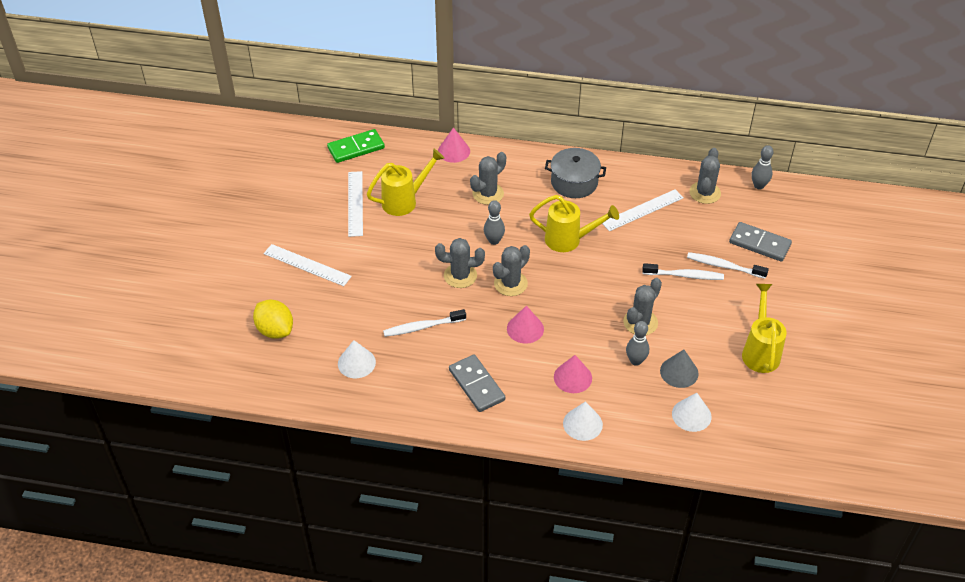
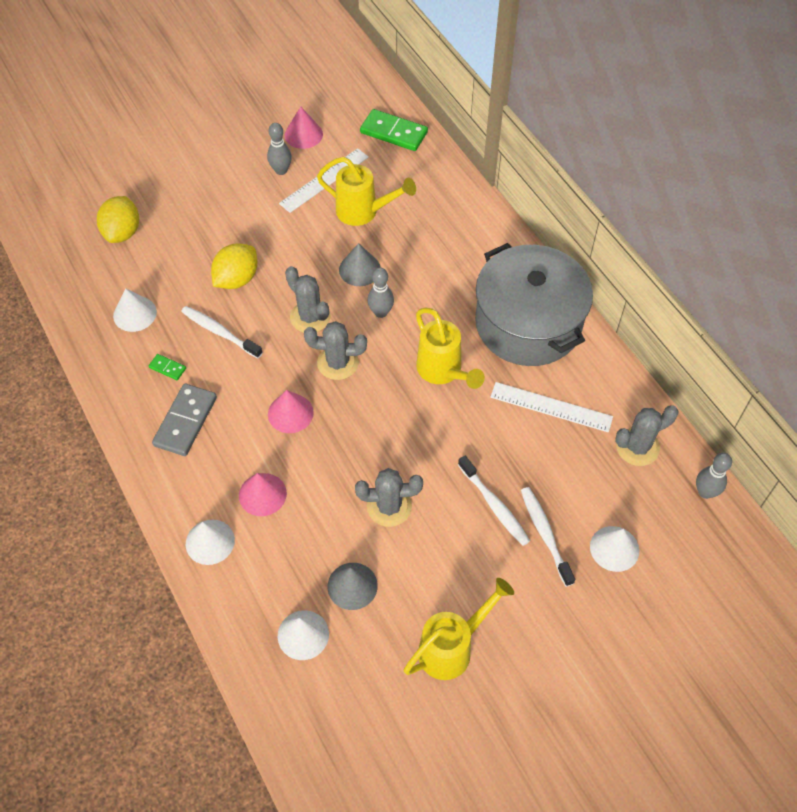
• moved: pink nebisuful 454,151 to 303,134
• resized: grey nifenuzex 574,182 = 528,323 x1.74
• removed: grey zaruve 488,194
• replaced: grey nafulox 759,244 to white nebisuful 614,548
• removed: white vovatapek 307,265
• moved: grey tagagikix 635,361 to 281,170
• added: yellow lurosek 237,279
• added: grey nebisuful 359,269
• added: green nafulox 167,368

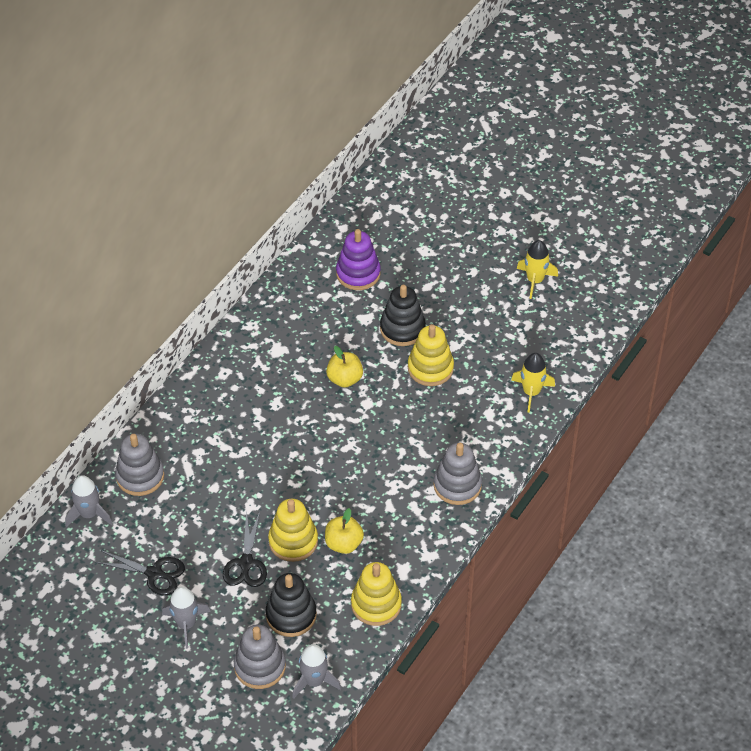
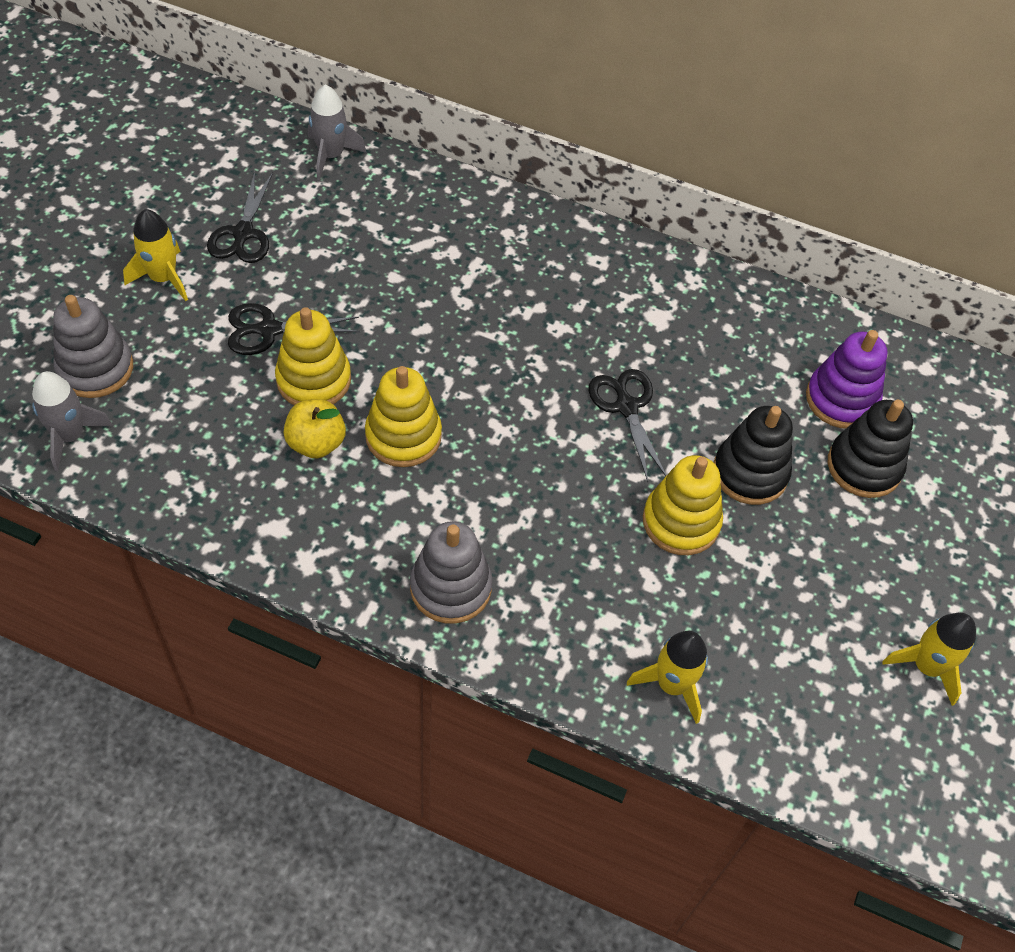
• replaced: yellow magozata 344,379 to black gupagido 626,407
• removed: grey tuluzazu 140,476
• moved: yellow tuluzazu 376,604 to 403,436
• moved: black tuluzazu 291,615 to 864,466
• recoloured: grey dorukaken 186,624 to yellow dorukaken 163,278

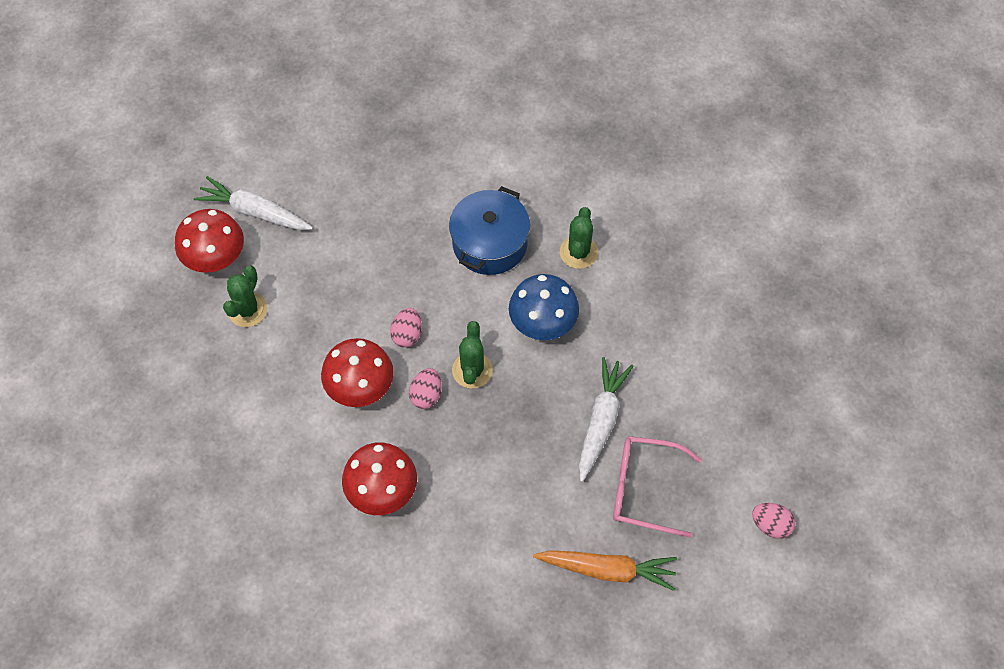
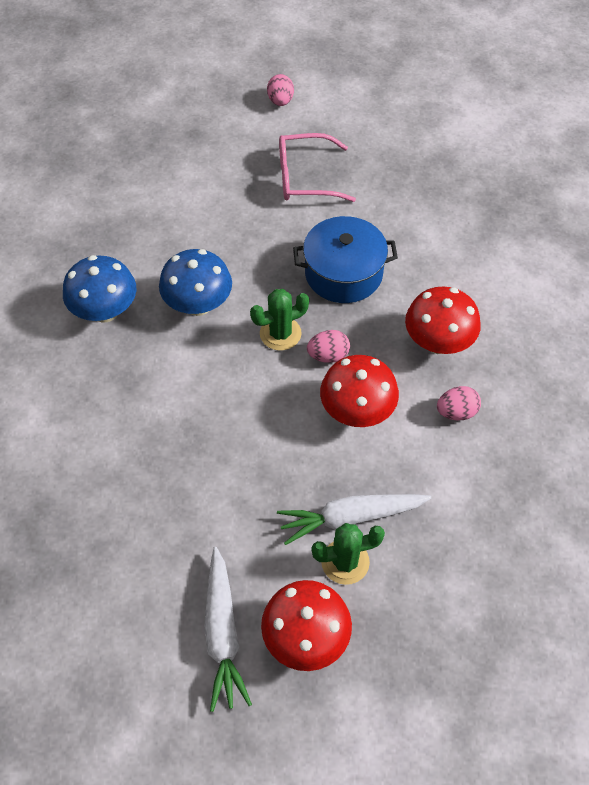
• moved: blue nifenuzex 489,243 to 343,273
• replaced: green zaruve 578,252 to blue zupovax 105,311
• moved: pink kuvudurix 407,334 to 456,412
• moved: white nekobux 601,421 to 350,518
• turned: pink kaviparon 644,489 = 305,177 105 degrees clockwise
• removed: orange nekobux 607,569

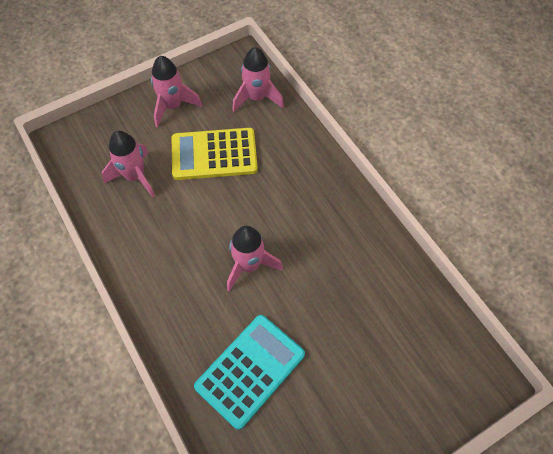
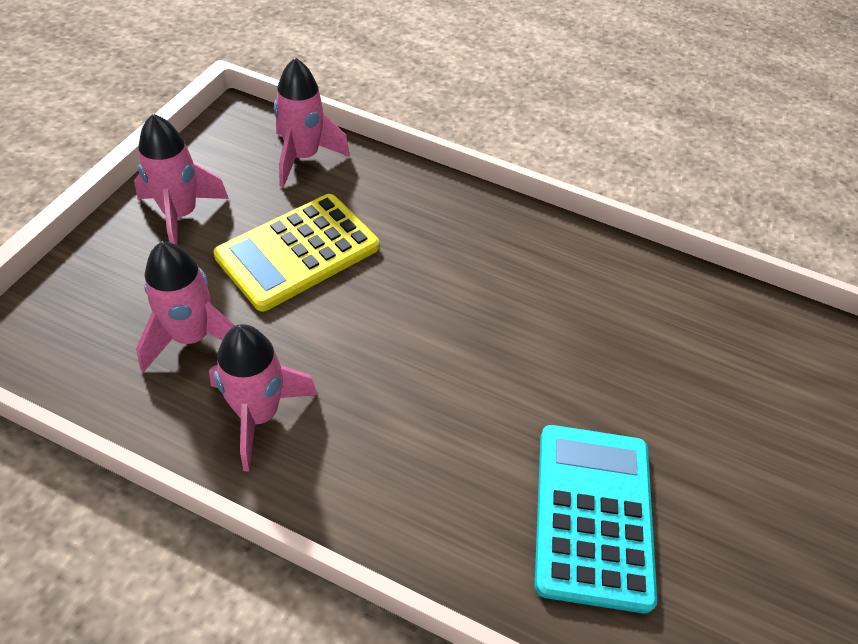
• moved: pink dorukaken 249,265 to 259,414

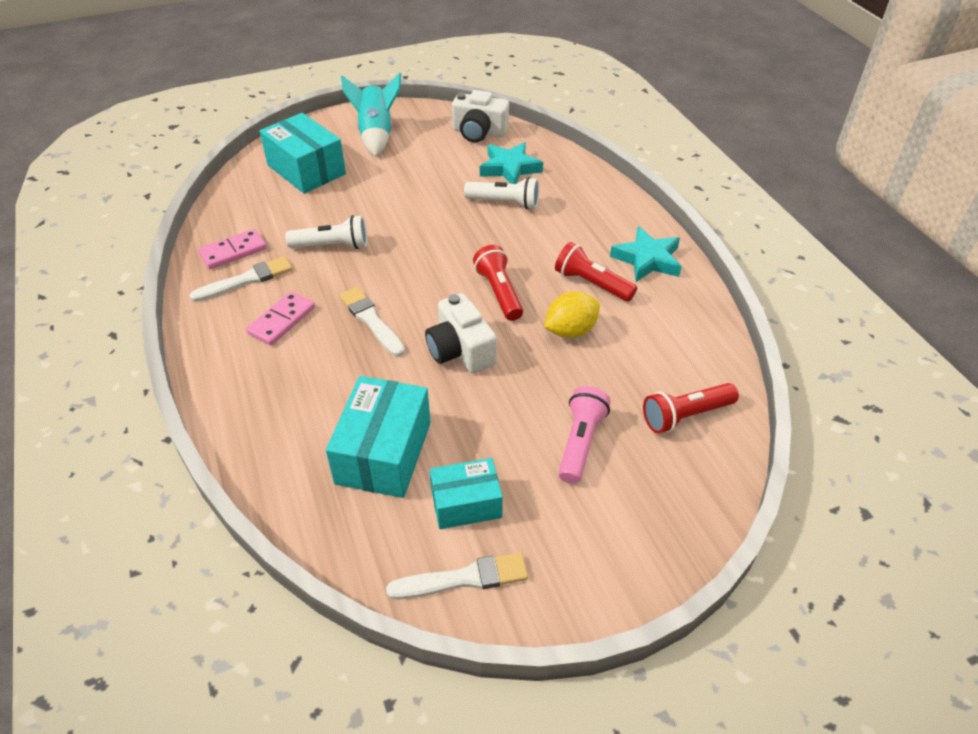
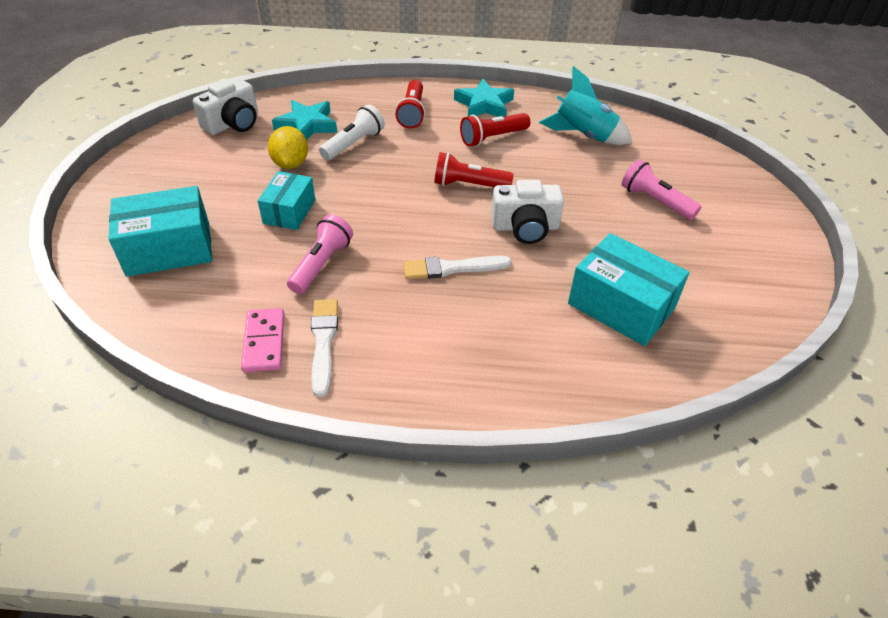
• moved: turquoise dorukaken 376,134 to 583,136
• recoloured: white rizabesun 332,246 to pink rizabesun 321,264
• removed: pink nafulox 282,320
• moved: yellow lurosek 570,331 to 290,164
• moved: red rizabesun 685,416 to 412,113
• moved: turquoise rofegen 466,503 to 289,211
• removed: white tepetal 463,578

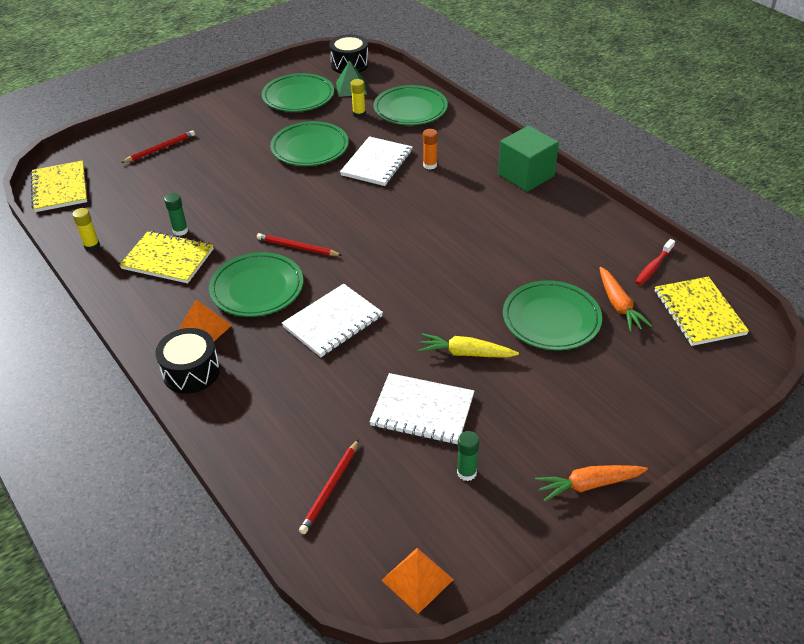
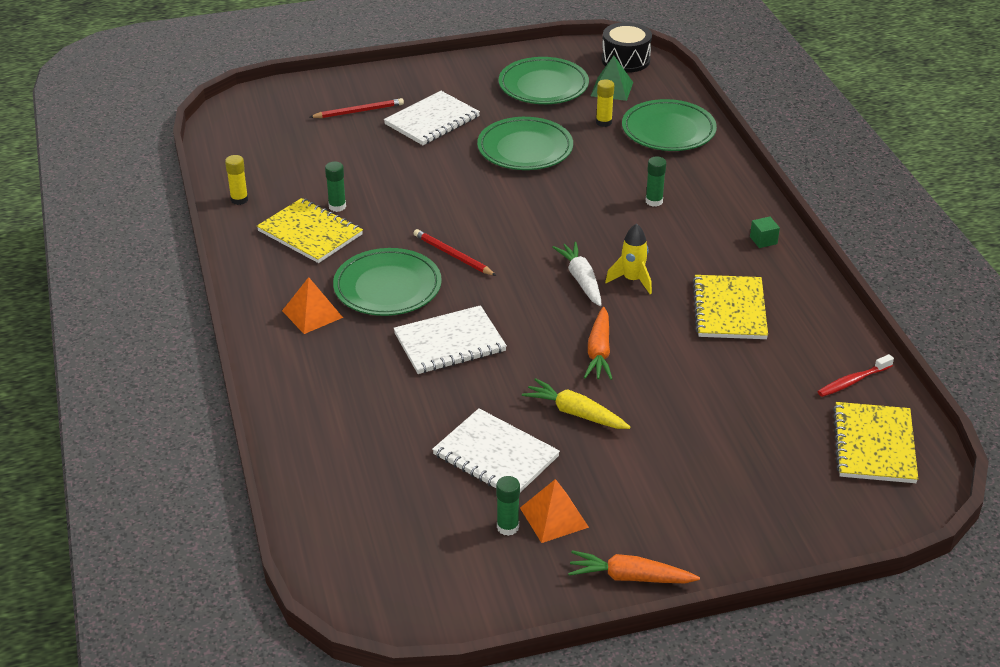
• resized: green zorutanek 526,175 = 763,240 x0.40
• recoloured: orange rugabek 430,165 to green rugabek 654,201
• moved: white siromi 377,163 to 432,120
• moved: yellow siromi 60,188 to 729,309
• moved: orange nekobux 619,305 to 599,352
• removed: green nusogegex 551,319
• removed: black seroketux 191,372
• removed: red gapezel 330,488
• moved: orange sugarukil 417,579 to 554,517
• added: yellow dorukaken 632,280
• added: white nekobux 581,280

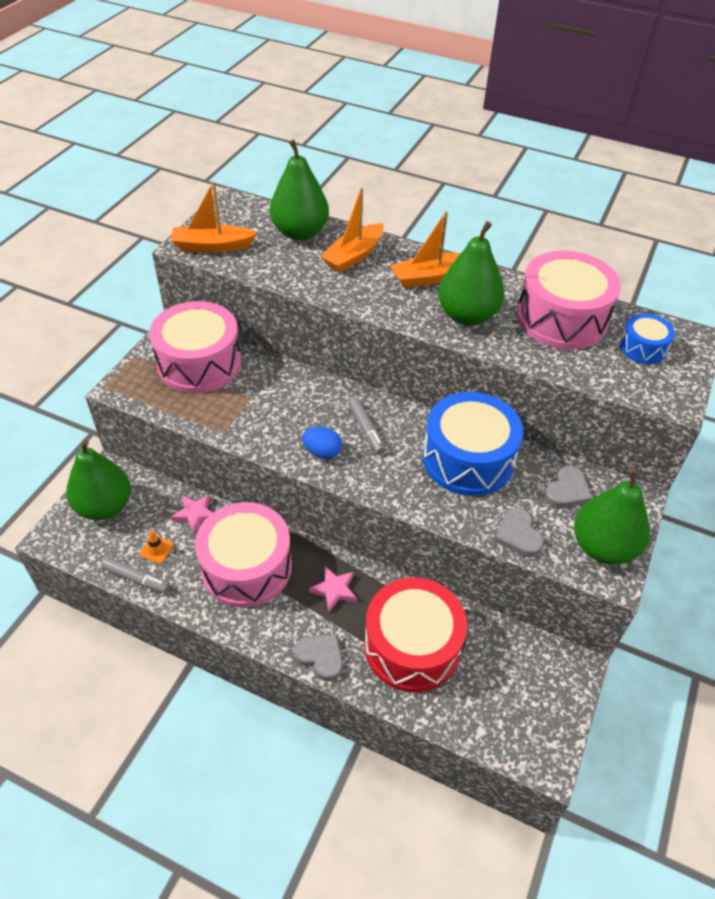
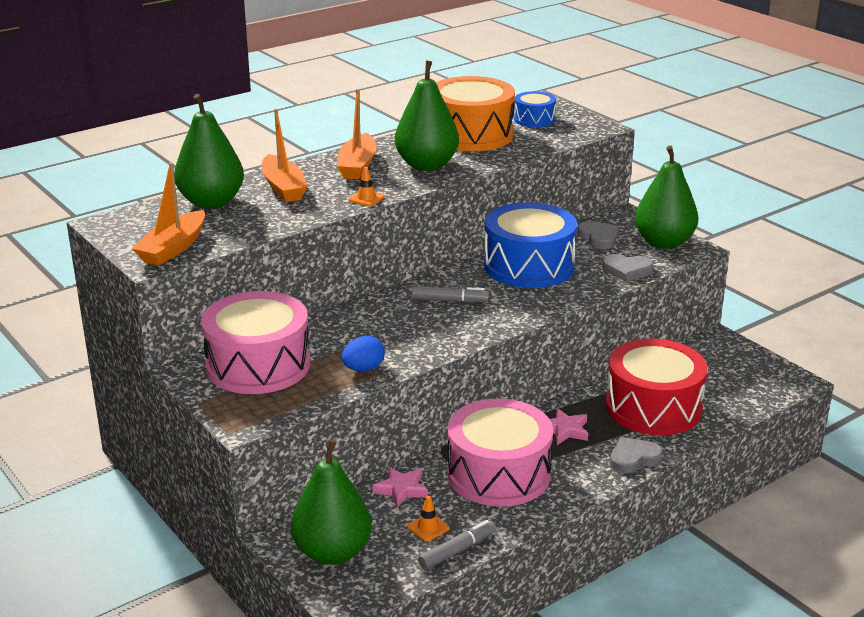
• recoloured: pink seroketux 561,318 to orange seroketux 470,135
• moved: blue kuvudurix 322,452 to 363,369
• added: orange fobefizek 366,198

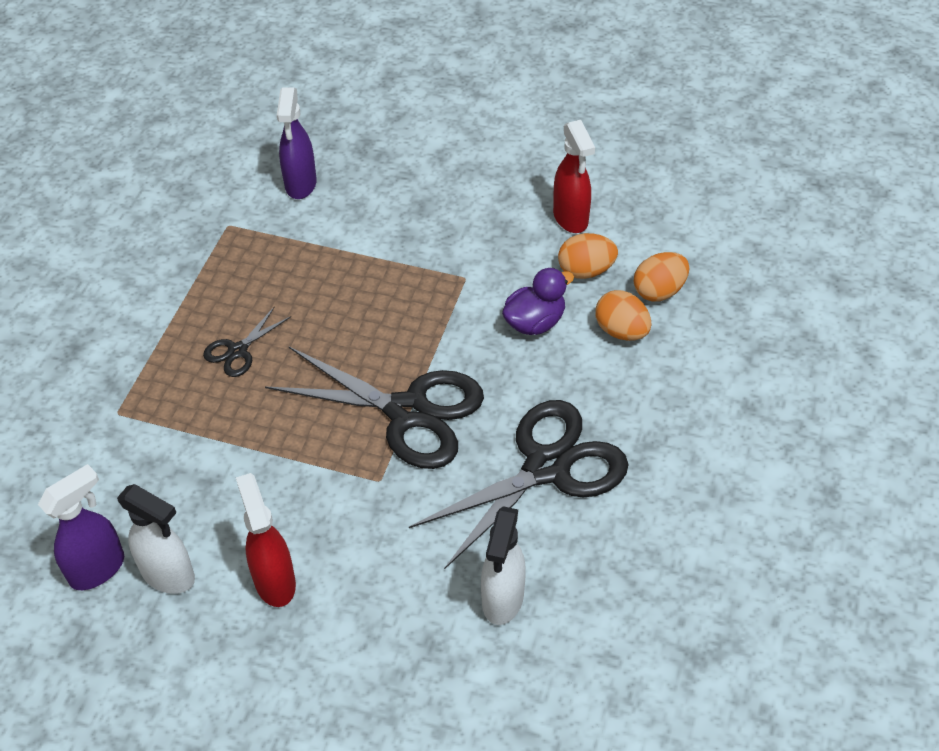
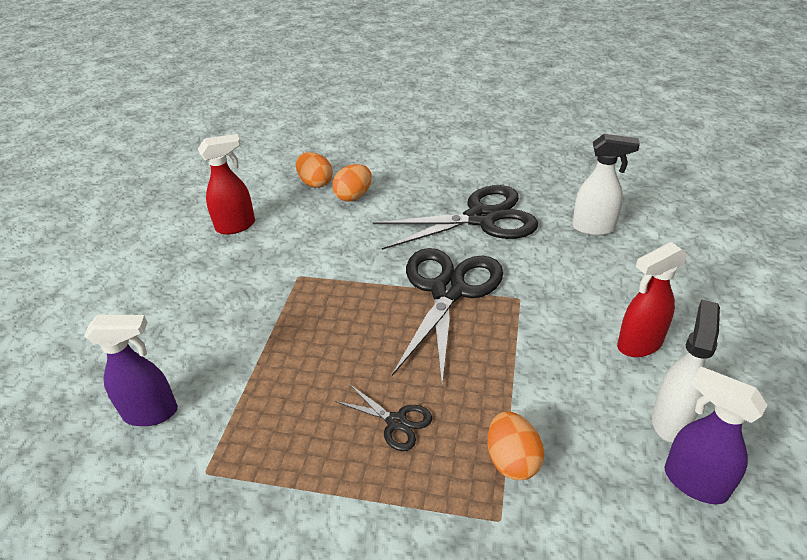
• moved: orange kuvudurix 586,271 to 512,460
• removed: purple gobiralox 535,322
• turned: black gupagido 547,468 = 481,218 120 degrees clockwise

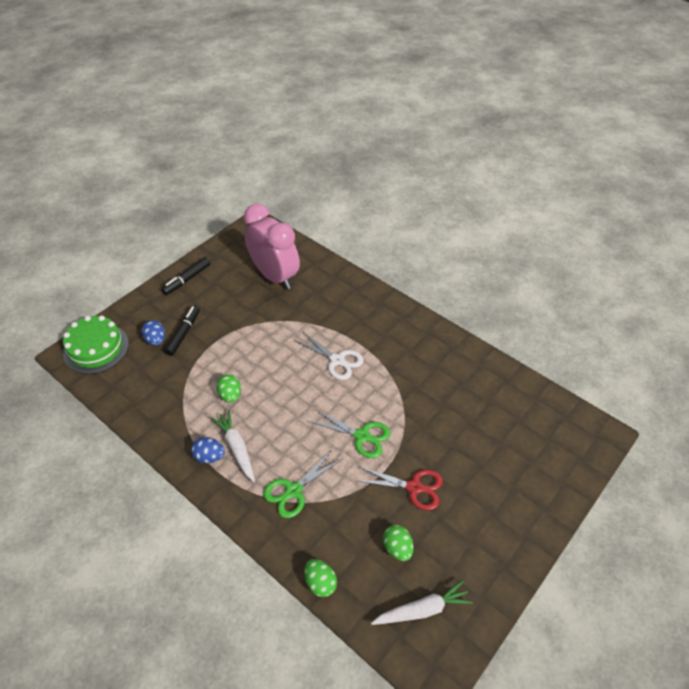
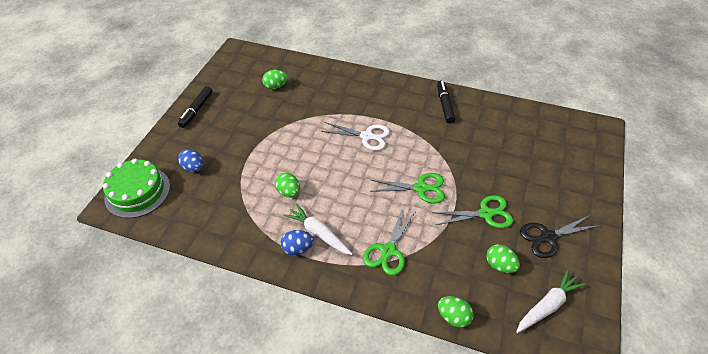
• replaced: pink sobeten 275,276 to green kuvudurix 276,86
• moved: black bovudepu 183,333 to 444,105
• recoloured: red gupagido 414,487 to green gupagido 485,213
• added: black gupagido 548,237

